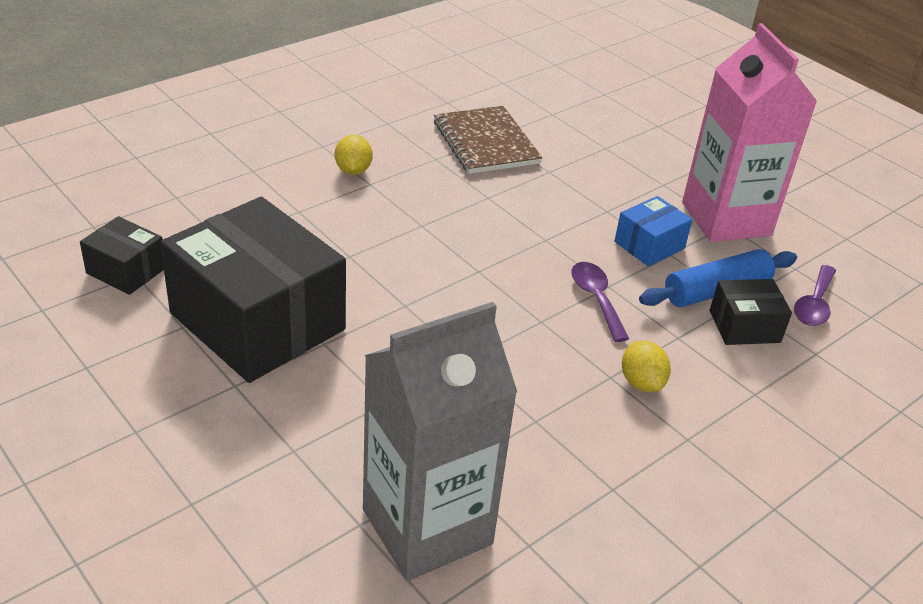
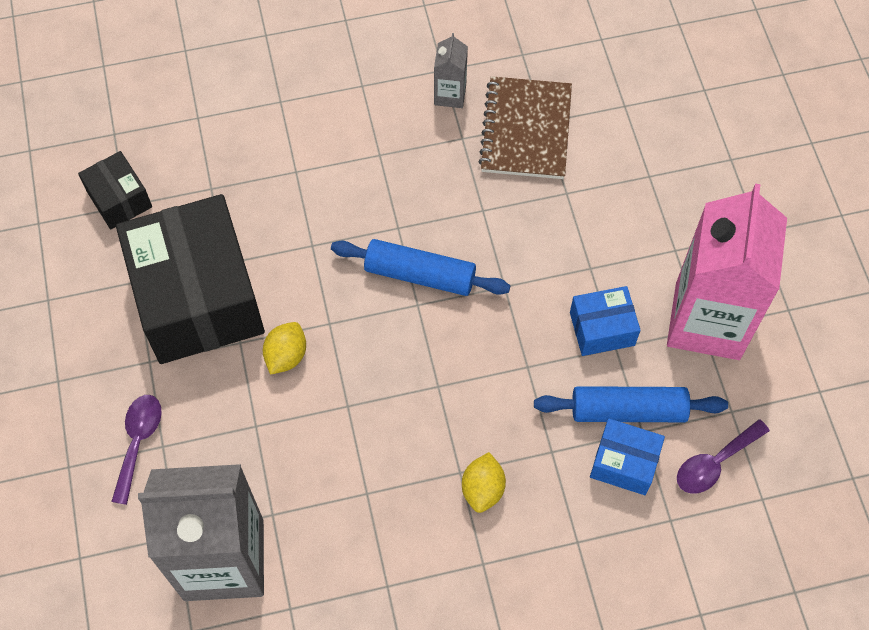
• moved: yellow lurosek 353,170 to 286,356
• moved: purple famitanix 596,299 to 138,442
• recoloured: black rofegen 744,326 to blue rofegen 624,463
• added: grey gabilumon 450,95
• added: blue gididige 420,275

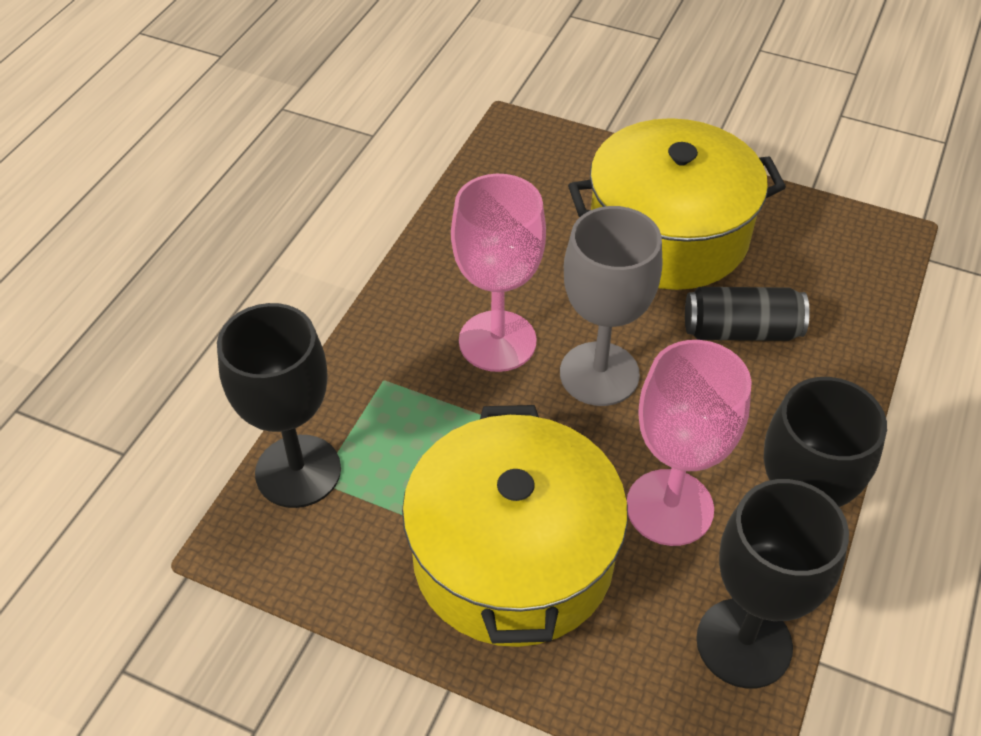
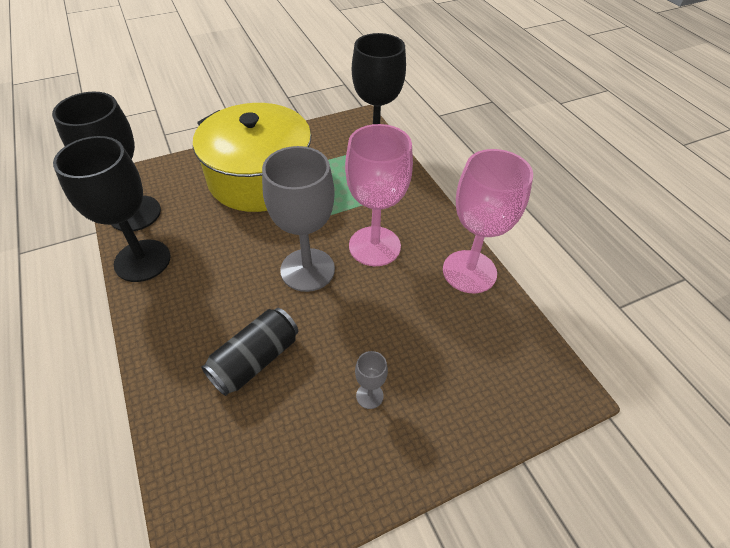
• replaced: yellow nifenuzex 668,234 to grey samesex 369,396
• moved: pink samesex 669,507 to 469,271

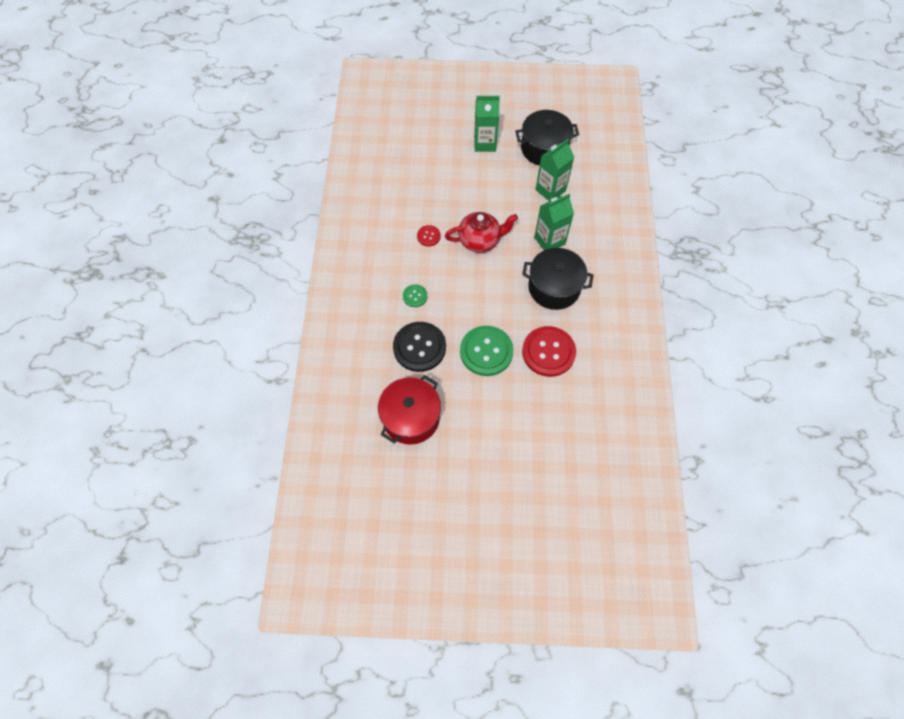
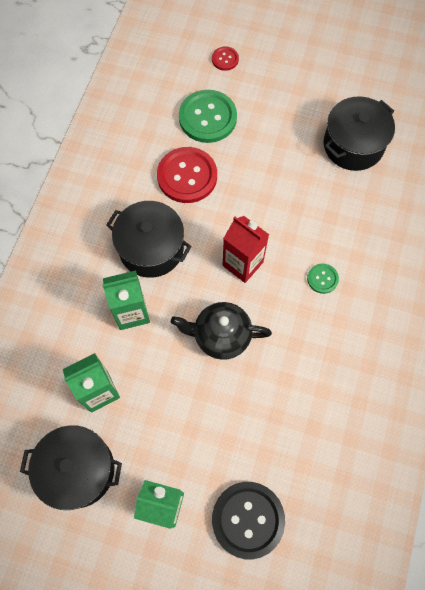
• recoloured: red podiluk 480,240 to black podiluk 221,336
• moved: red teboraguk 428,236 to 225,59
• moved: black teboraguk 419,347 to 248,519
• moved: green teboraguk 486,351 to 207,117
• recoloured: red nifenuzex 411,417 to black nifenuzex 353,145
• added: red gabilumon 242,264

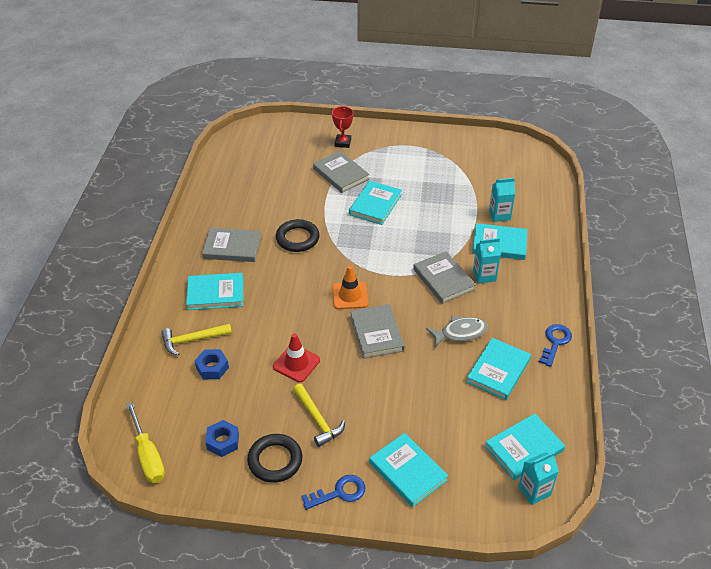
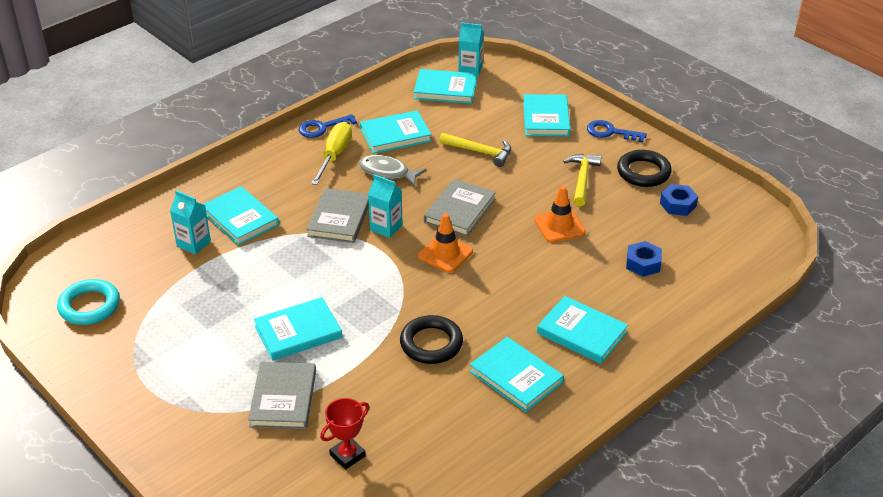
• moved: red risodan 343,143 to 347,455
• recoloured: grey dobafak 232,247 to turquoise dobafak 516,377
• moved: turquoise gabilumon 484,275 to 386,227
• moved: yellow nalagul 192,340 to 480,152
• recoloured: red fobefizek 296,363 to orange fobefizek 559,226
• moved: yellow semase 148,455 to 334,155
• added: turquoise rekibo 89,306

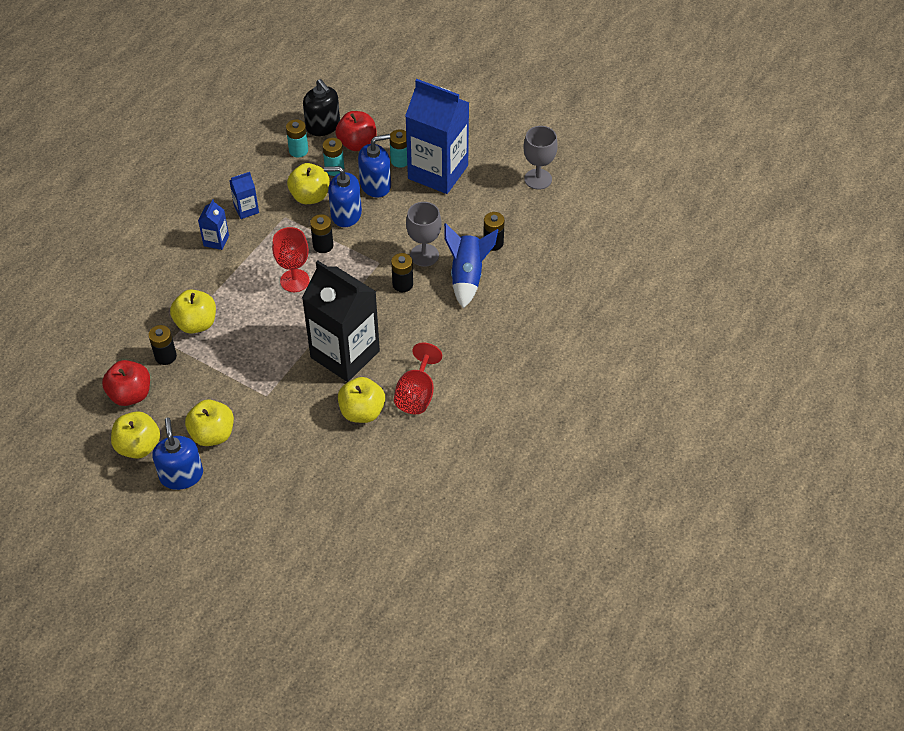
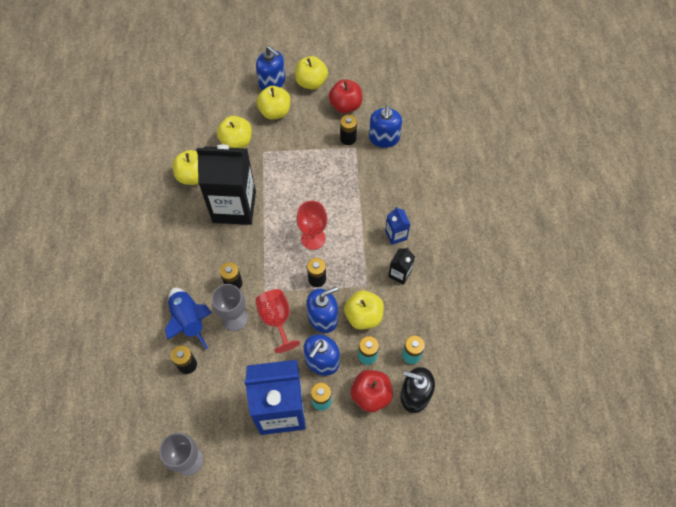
• recoloured: blue gabilumon 246,209 to black gabilumon 399,274
• moved: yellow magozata 196,323 to 236,142
• moved: red samesex 417,394 to 276,320
• added: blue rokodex 384,138

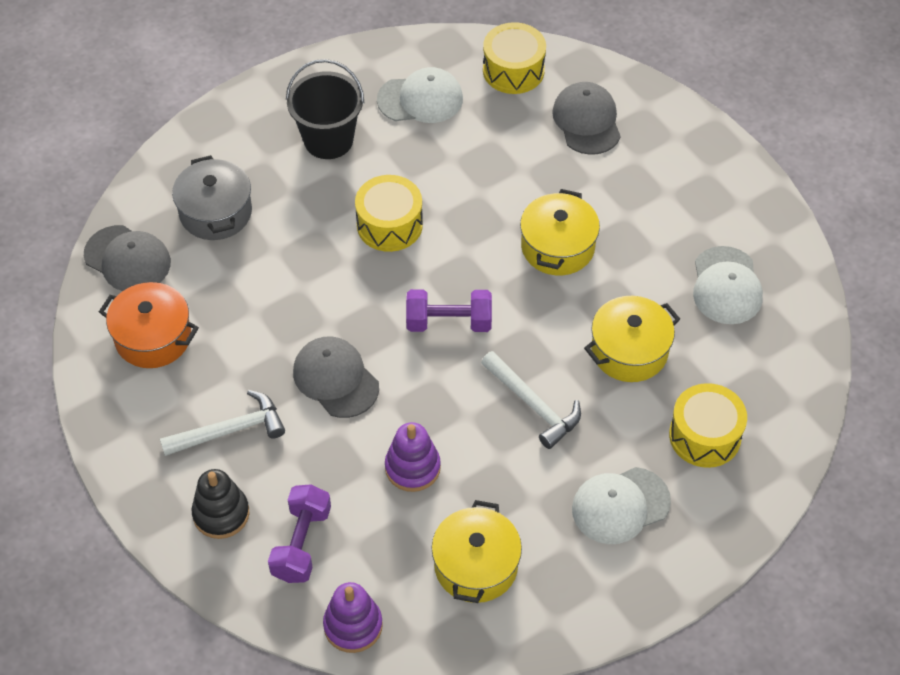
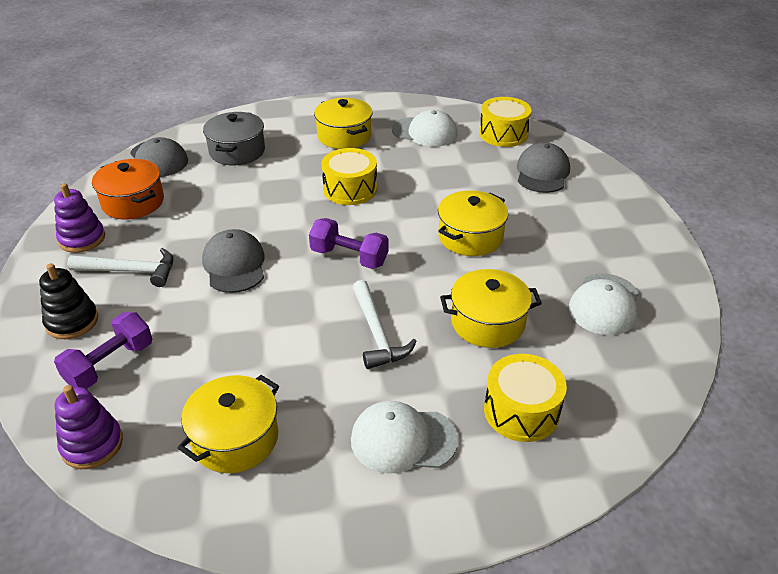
• replaced: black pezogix 328,140 to yellow nifenuzex 344,136
• moved: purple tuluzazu 412,467 to 82,239

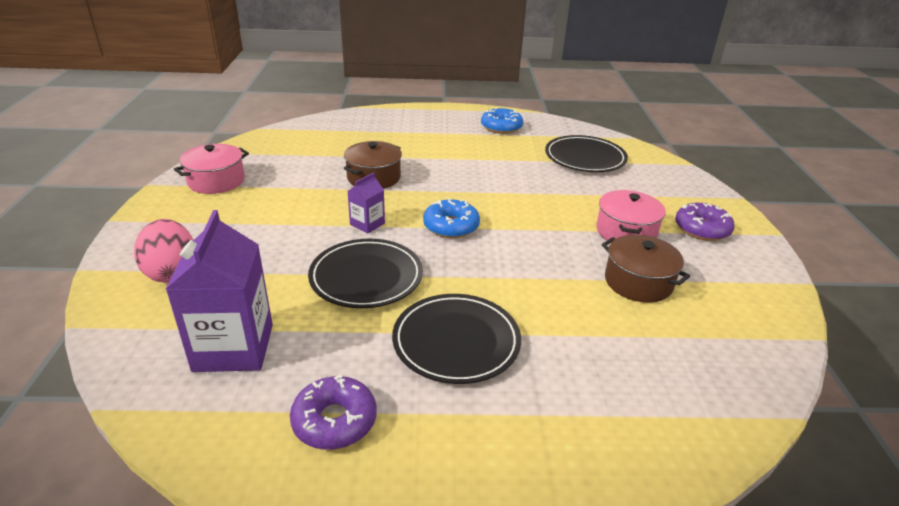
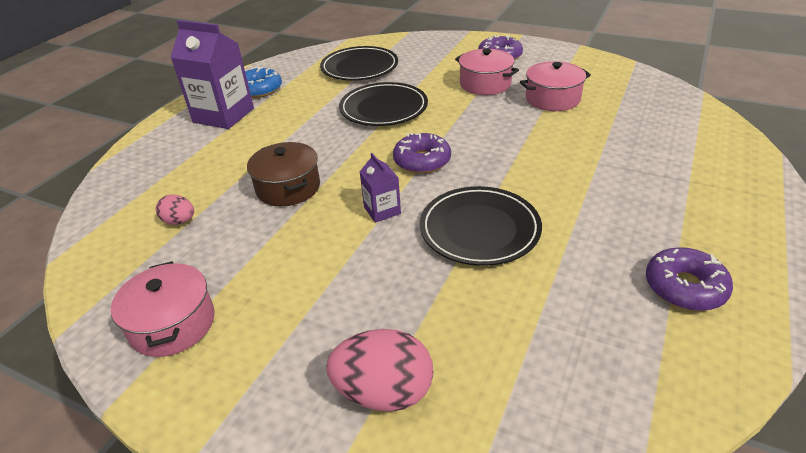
• recoloured: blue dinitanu 451,226 to purple dinitanu 422,161
• moved: purple gabilumon 233,347 to 223,115
• recoloured: brown nifenuzex 638,282 to pink nifenuzex 552,99
• moved: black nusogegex 456,342 to 383,108
• added: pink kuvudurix 180,221

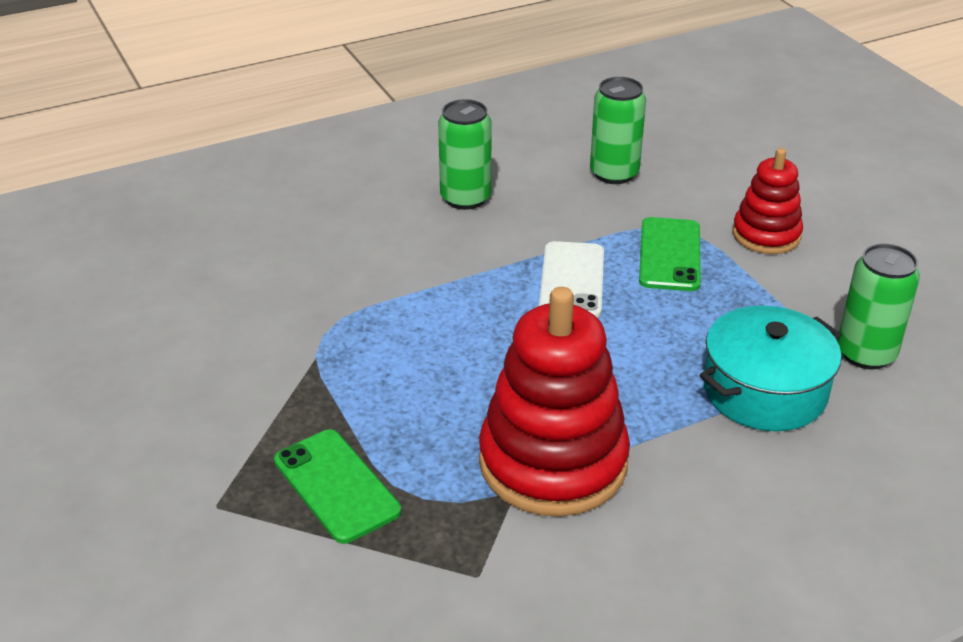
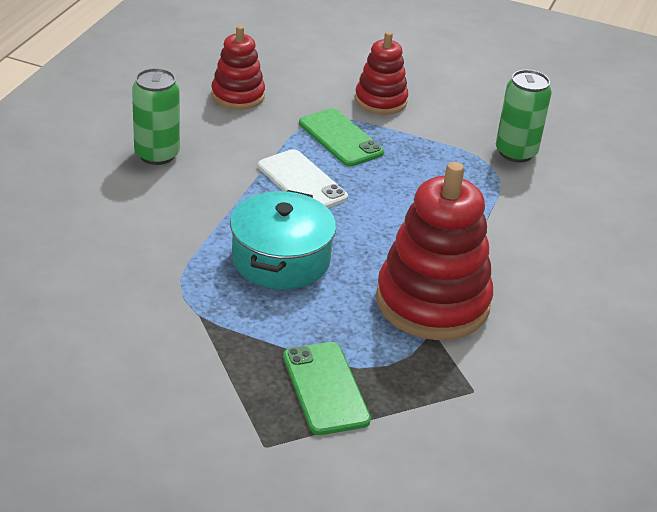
• replaced: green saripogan 614,173 to red tuluzazu 238,96
• moved: turquoise nifenuzex 764,391 to 281,259
• turned: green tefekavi 336,486 = 325,388 60 degrees clockwise

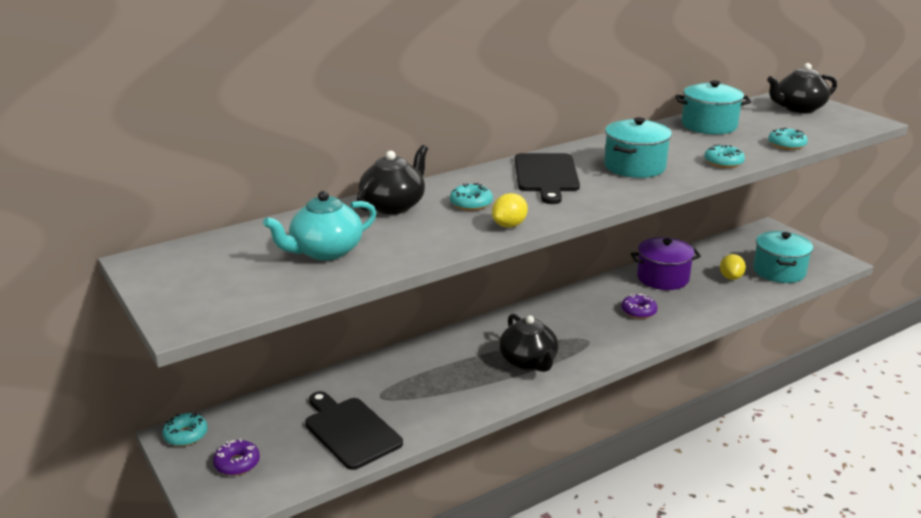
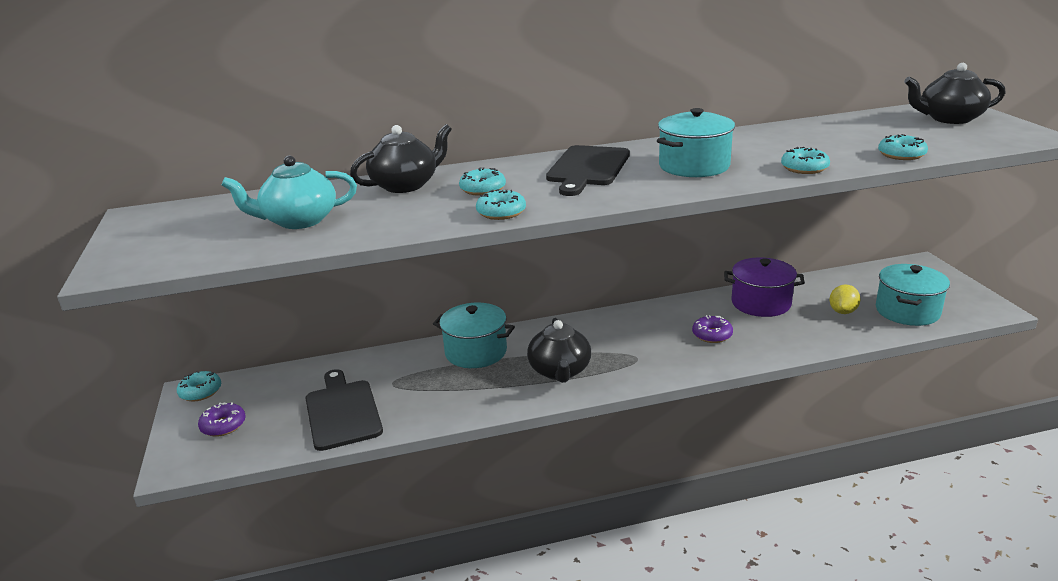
• moved: turquoise nifenuzex 709,125 to 476,352
• replaced: yellow lurosek 509,225 to turquoise dinitanu 501,212

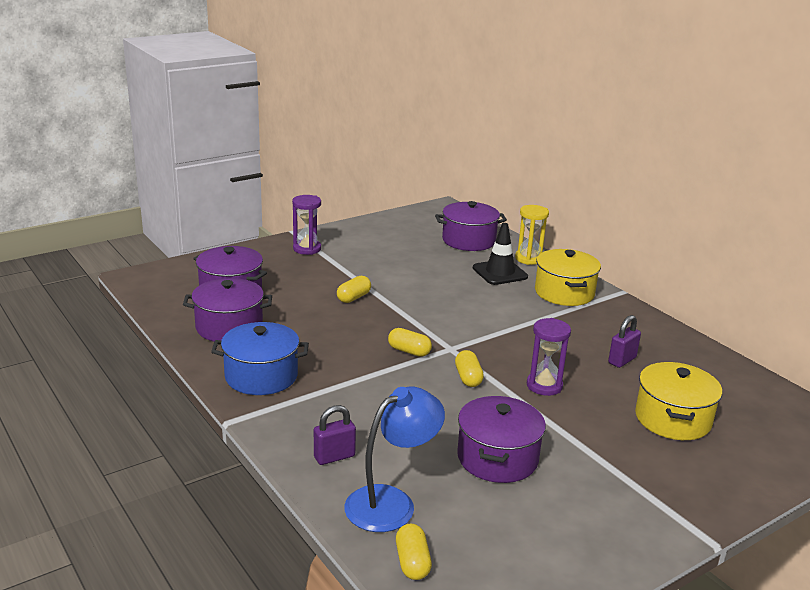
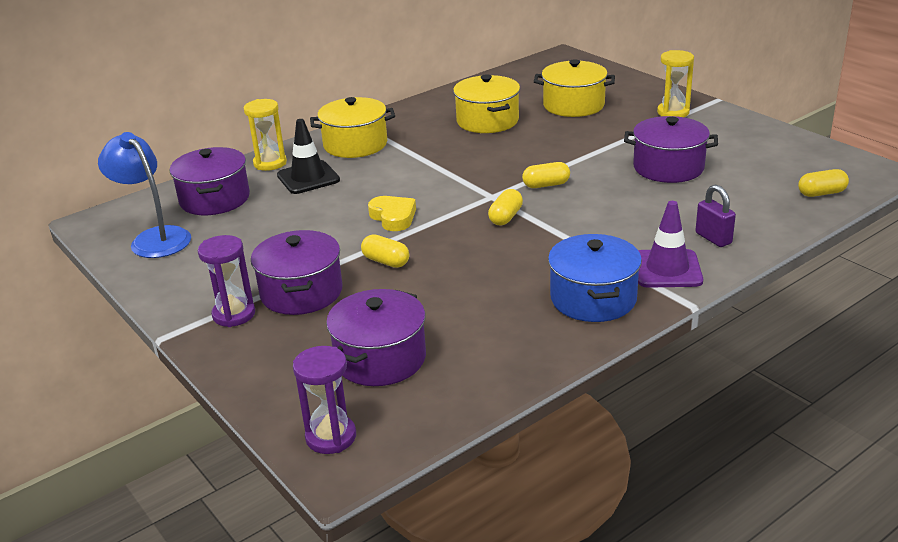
• moved: purple nifenuzex 229,327 to 301,292
• replaced: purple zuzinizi 622,360 to yellow nifenuzex 487,121
• moved: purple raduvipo 544,386 to 331,437
• moved: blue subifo 391,502 to 154,238
• added: yellow raduvipo 673,112
• added: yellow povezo 393,217
• added: purple fobefizek 667,269

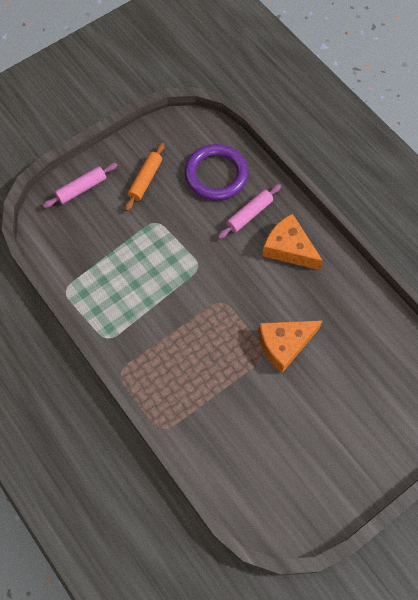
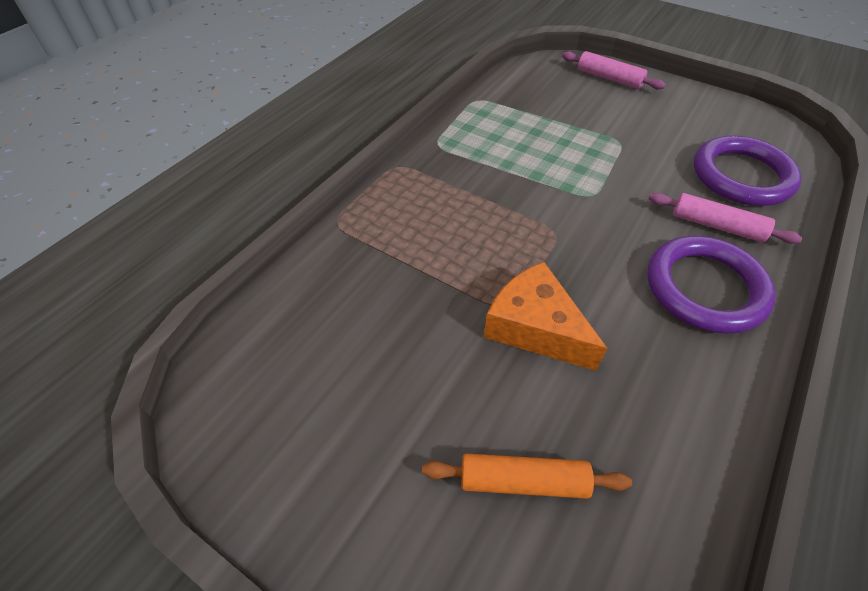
• moved: orange gididige 145,180 to 523,481
• replaced: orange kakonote 289,248 to purple rekibo 705,288

